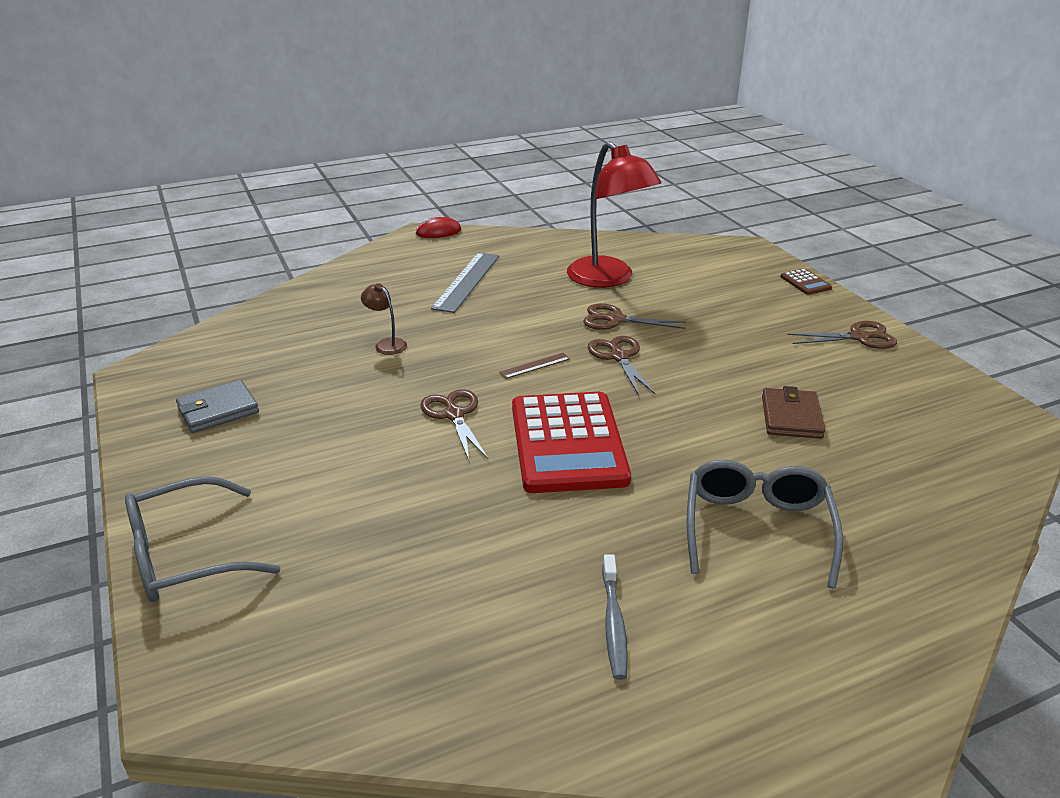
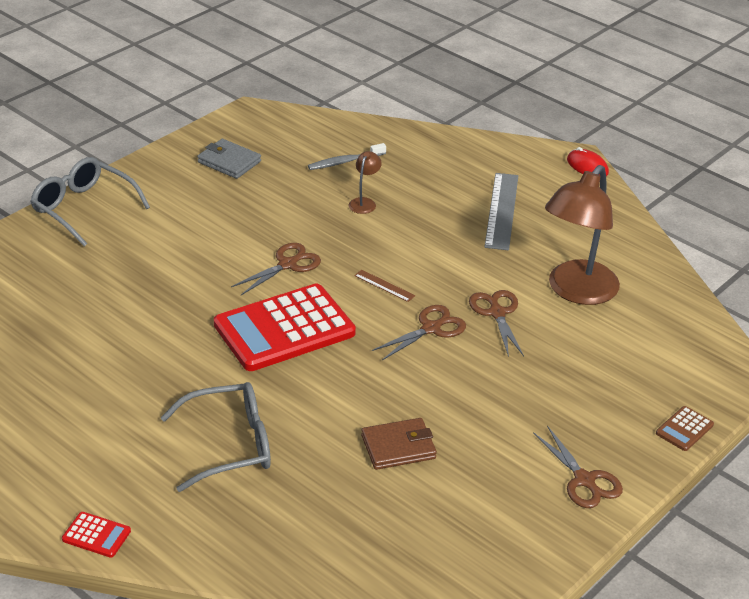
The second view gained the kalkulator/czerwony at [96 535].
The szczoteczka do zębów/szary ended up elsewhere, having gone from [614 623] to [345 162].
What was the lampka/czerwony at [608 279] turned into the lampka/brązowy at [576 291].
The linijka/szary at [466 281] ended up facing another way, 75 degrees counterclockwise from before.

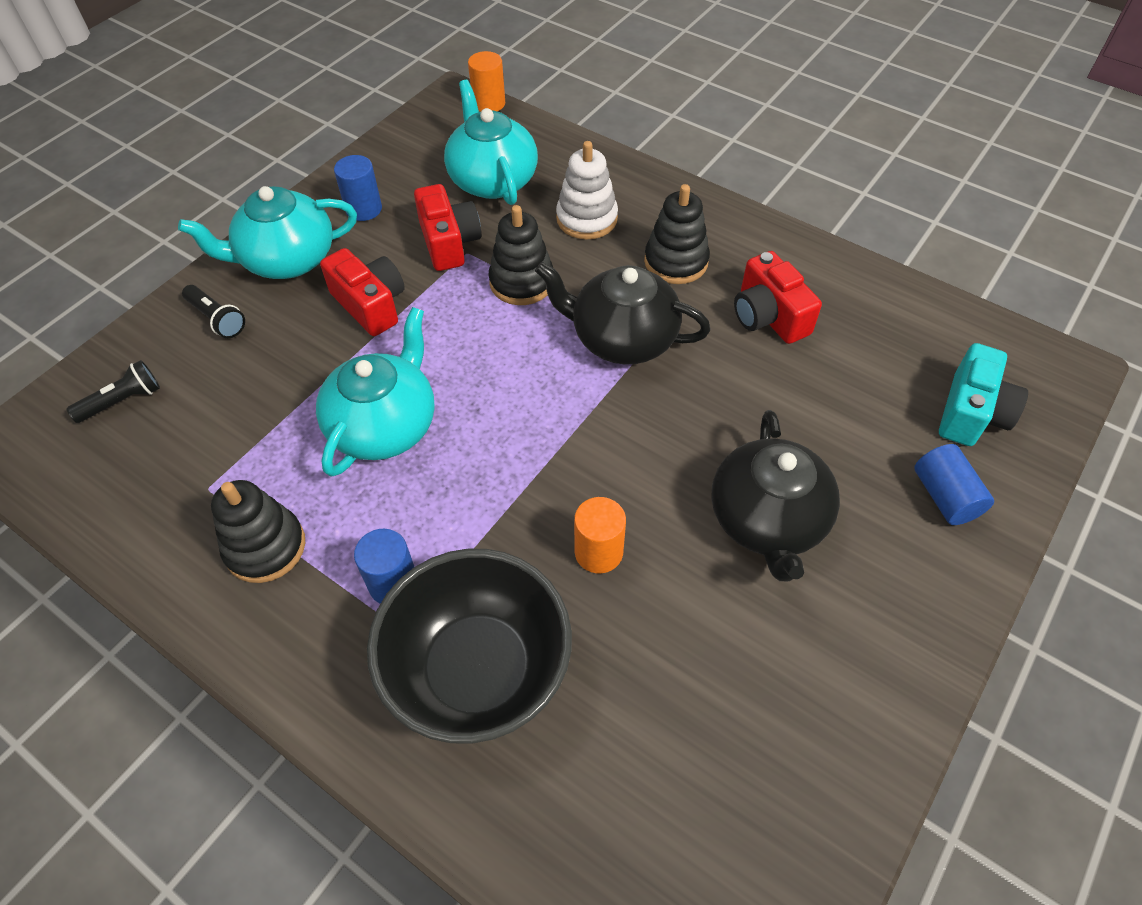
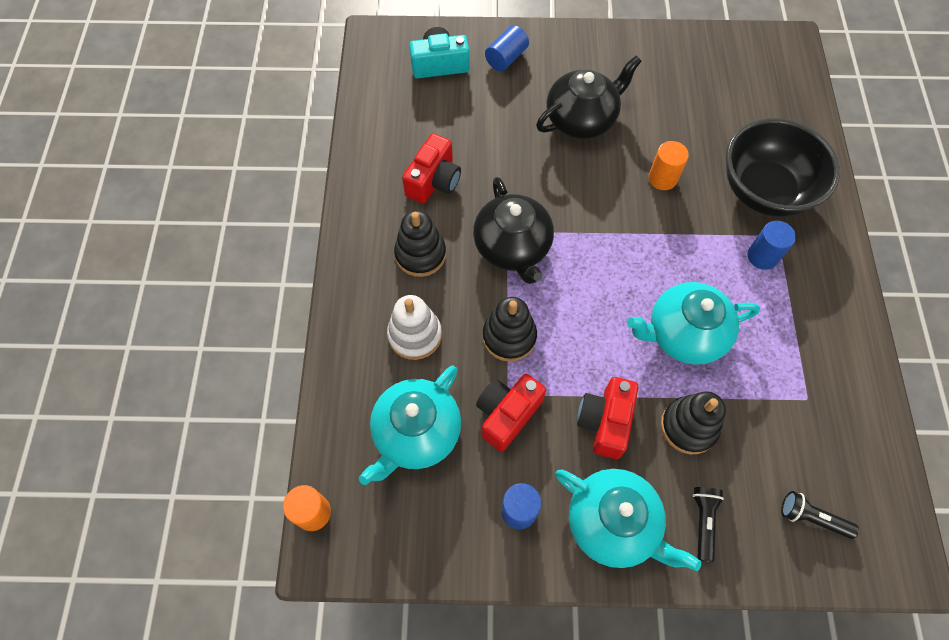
The zabawka nakładanka/czarny ended up elsewhere, having gone from [265 547] to [688 426].

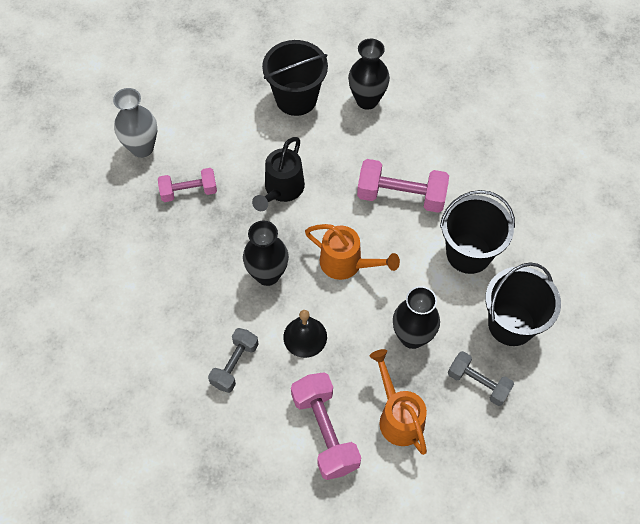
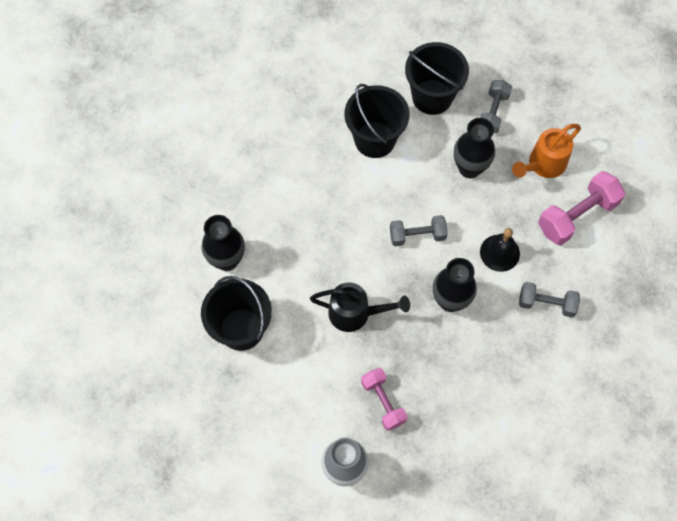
The second view lost the hantel/różowy at [401 196].
Where the konewka/pomarańczowy stood at [347 264], the hantel/szary came to stand at [417 235].

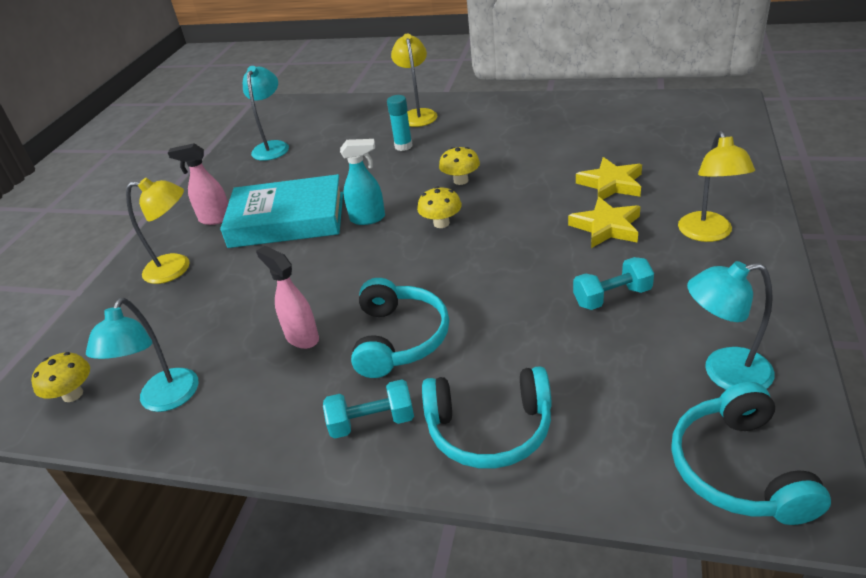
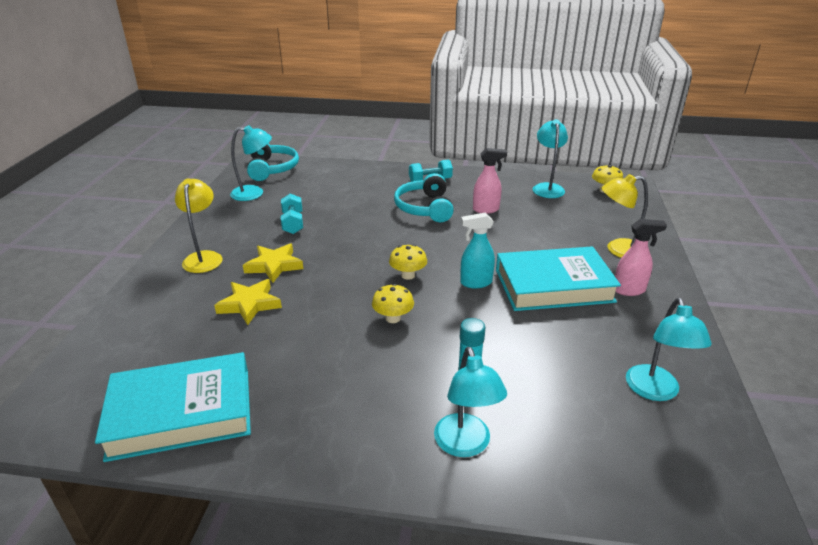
The second view lost the słuchawki/turkusowy at [489 429].
The second view gained the książka/turkusowy at [181 413].
What was the lampka/żółty at [418 114] turned into the lampka/turkusowy at [465 445].
The spryskiwacz/różowy at [302 337] ended up facing another way, 45 degrees counterclockwise from before.
The hantel/turkusowy at [612 297] ended up facing another way, 75 degrees counterclockwise from before.

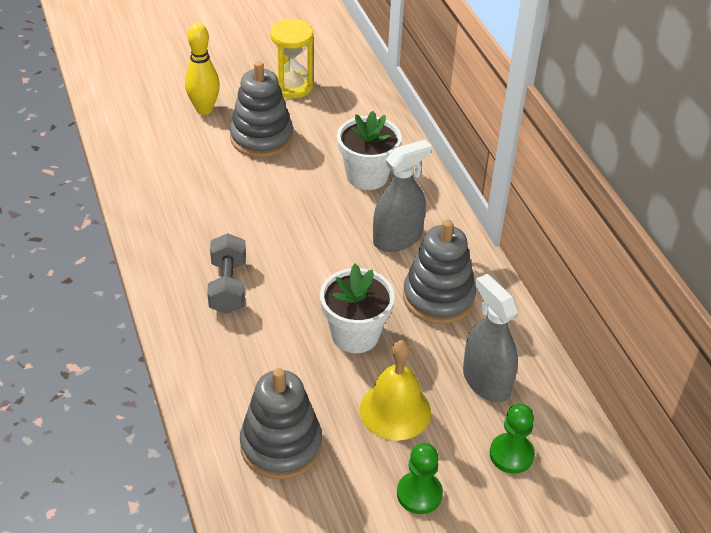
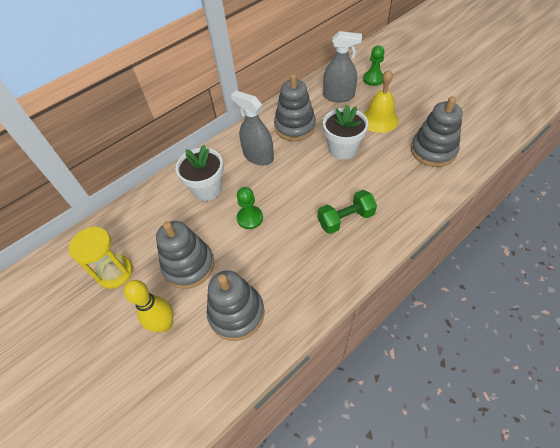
The second view gained the zabawka nakładanka/szary at [236 313].
The pionek/zielony ended up elsewhere, having gone from [419 494] to [250 218].
What was the hantel/szary at [228 286] turned into the hantel/zielony at [345 219].
The spryskiwacz/szary at [486 381] ended up facing another way, 120 degrees counterclockwise from before.

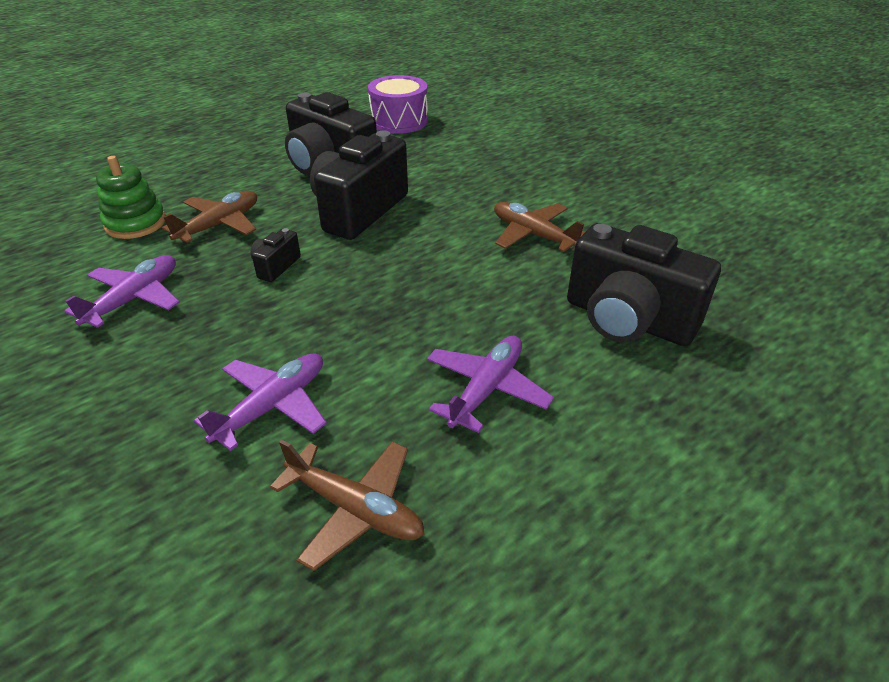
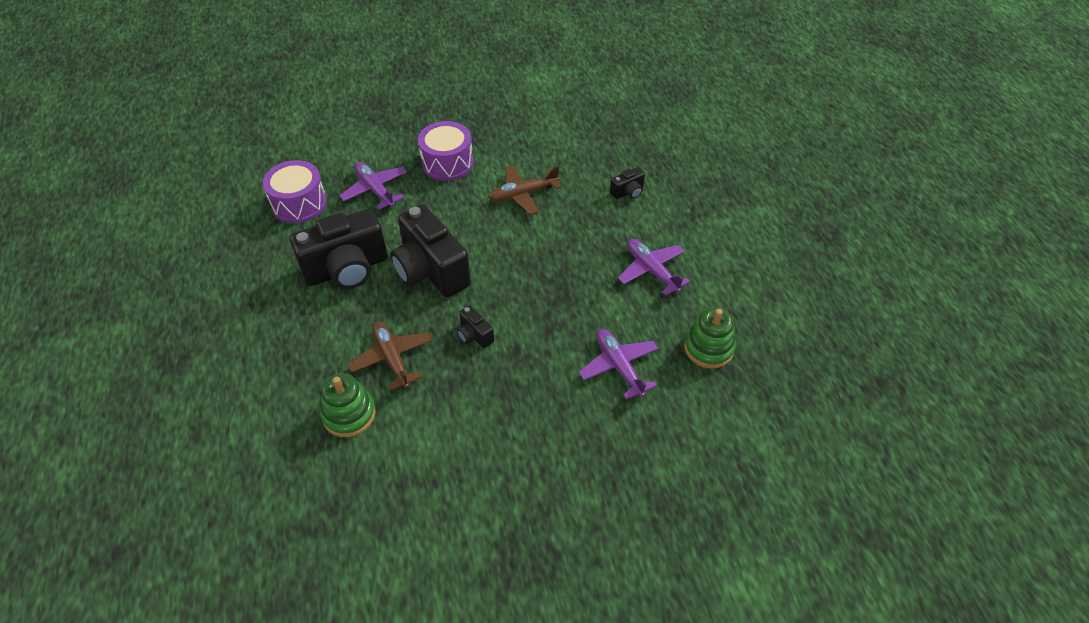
The second view gained the bęben/fioletowy at [447 163].
The samolot/fioletowy ended up elsewhere, having gone from [134 299] to [375 190].
Where the samolot/brązowy stood at [355 509], the zabawka nakładanka/zielony came to stand at [708 348].
The size of the aparat fotograficzny/czarny at [627 320] changed by a factor of 0.44.

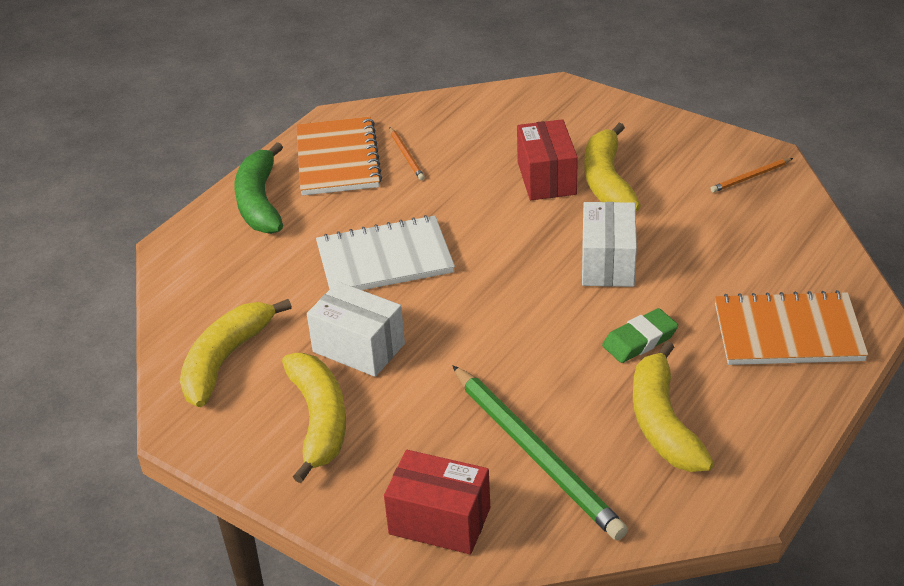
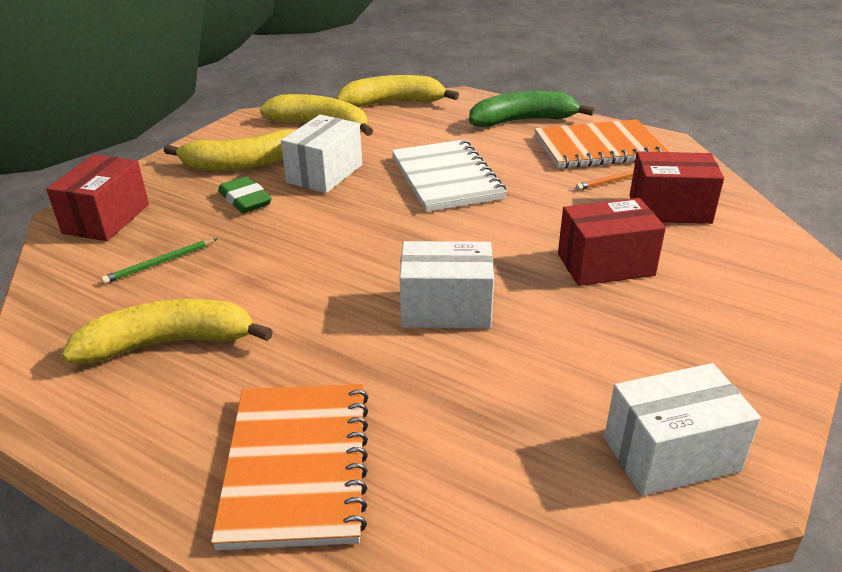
The second view gained the pudełko/czerwony at [669 209].
The banan/żółty ended up elsewhere, having gone from [607 181] to [393 103].
The gumka do mazania/zielony ended up elsewhere, having gone from [639 340] to [245 200].
Where the ołówek/pomarańczowy stood at [751 177], the pudełko/biały came to stand at [670 454].
The size of the ołówek/zielony at [535 454] changed by a factor of 0.45.

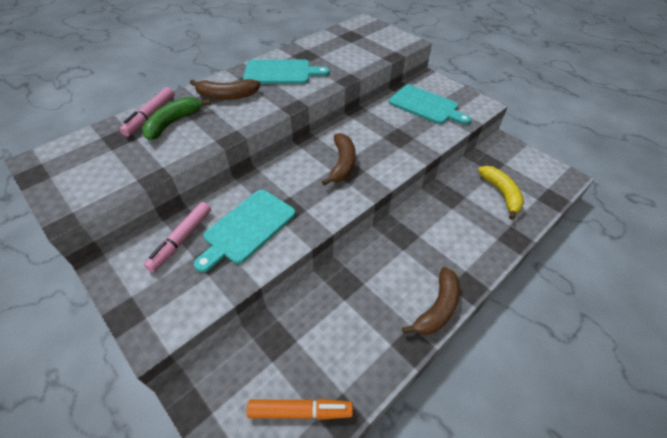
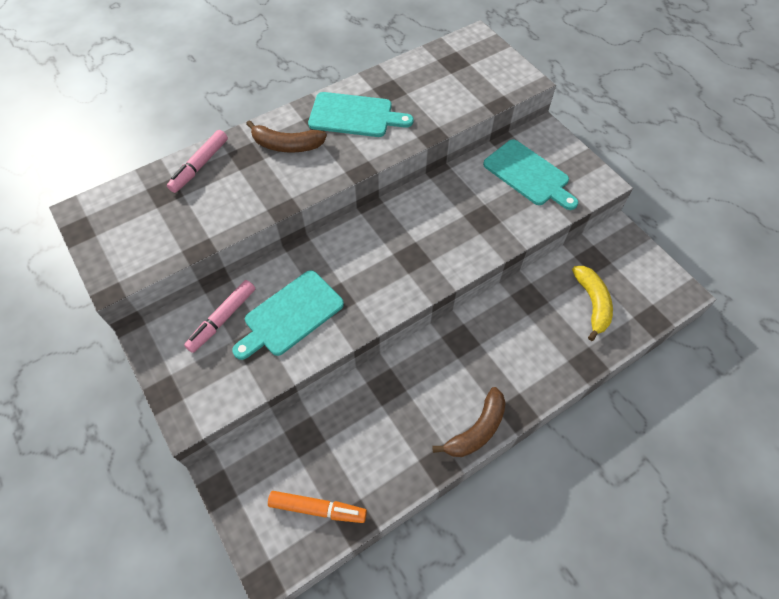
The second view lost the banan/zielony at [173 123].
The second view lost the banan/brązowy at [342 164].

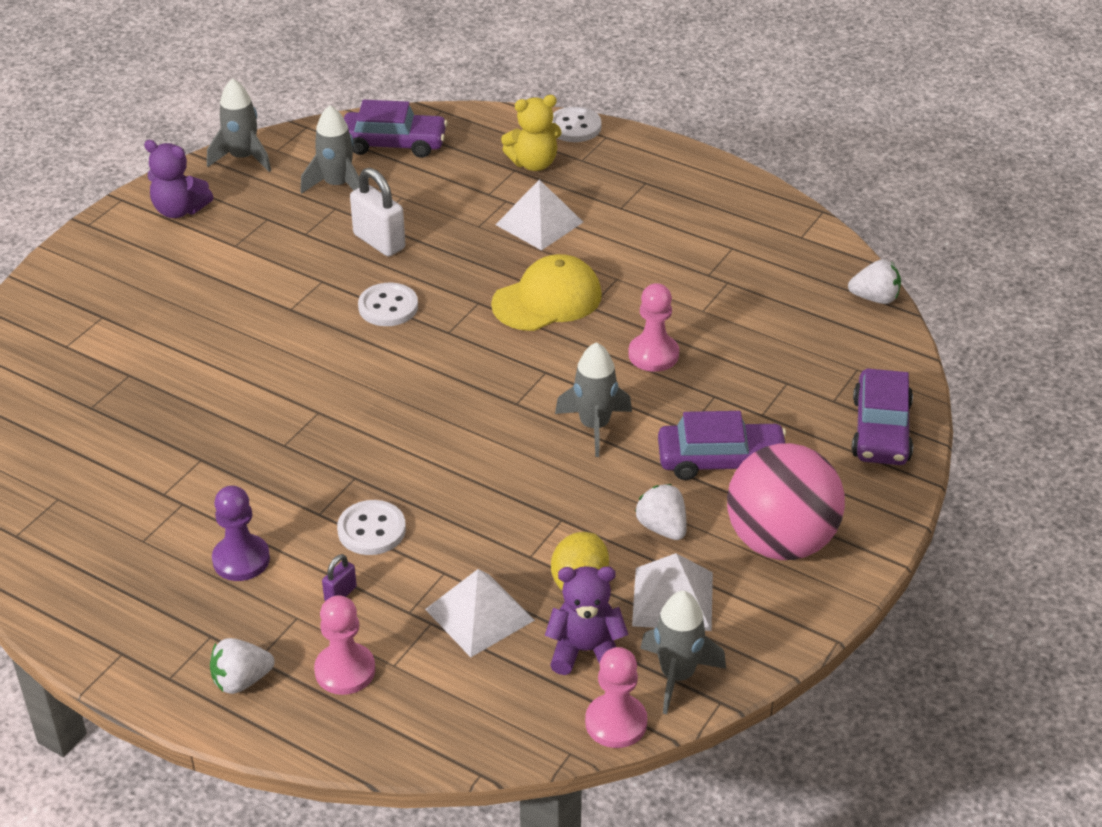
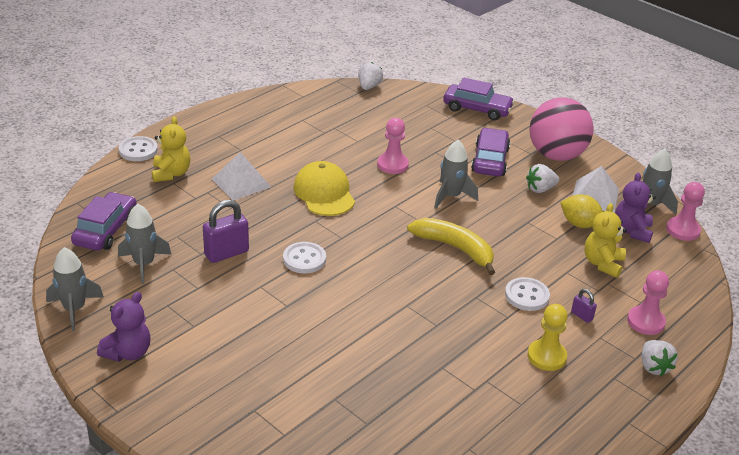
The second view gained the banan/żółty at [455 248].
Where the piramida/biały stood at [479 614], the miś/żółty came to stand at [602 263].
What was the pionek/fioletowy at [241 559] turned into the pionek/żółty at [546 356].
What was the kłódka/biały at [379 242] turned into the kłódka/fioletowy at [226 253].

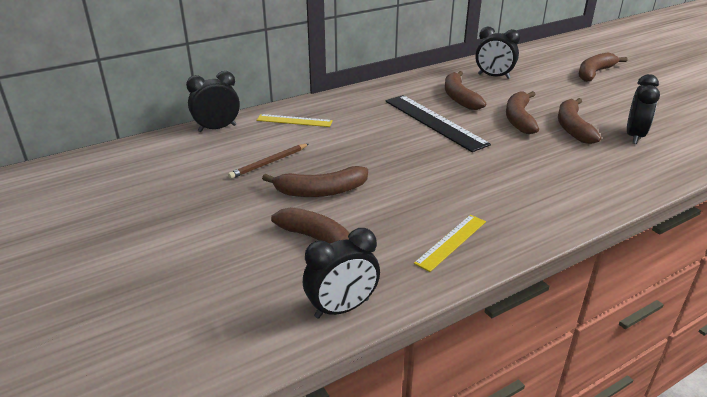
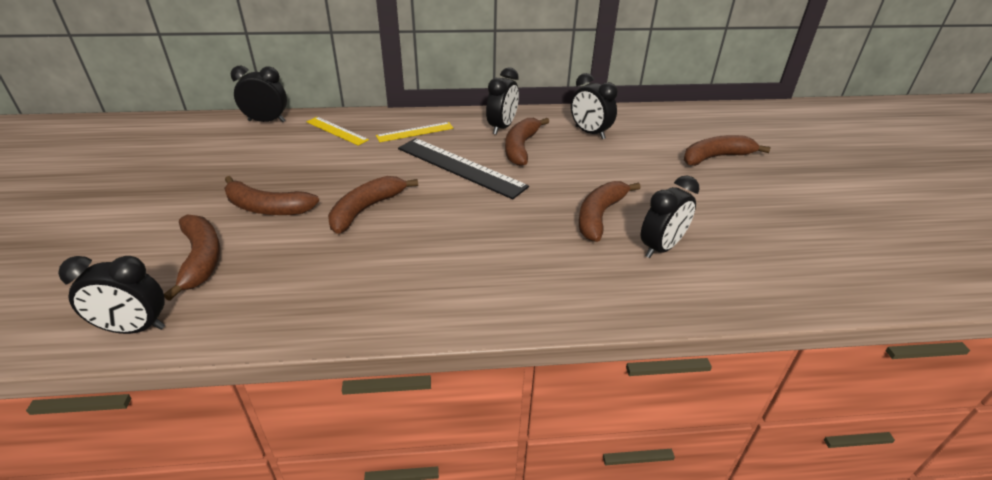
The second view lost the ołówek/brązowy at [269 163].
The second view gained the budzik/czarny at [502 127].
The linijka/żółty ended up elsewhere, having gone from [451 242] to [415 132].
The banan/brązowy ended up elsewhere, having gone from [519 119] to [366 209].
The linijka/czarny at [434 122] ended up facing another way, 45 degrees counterclockwise from before.

